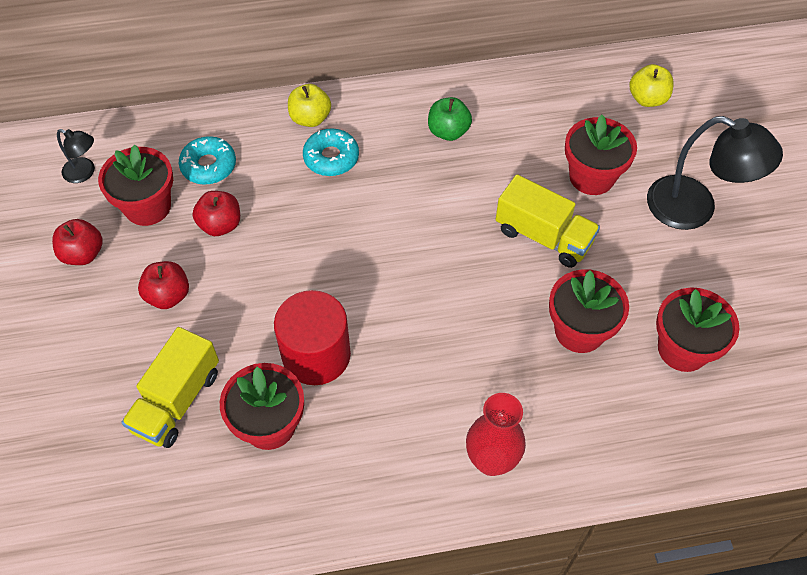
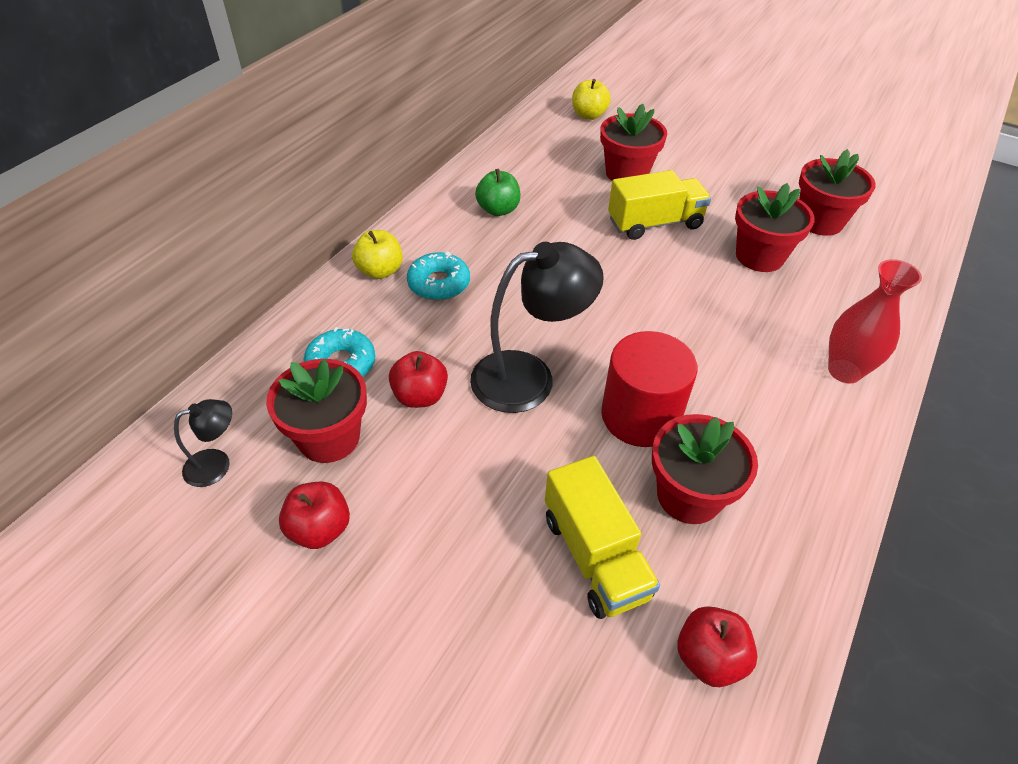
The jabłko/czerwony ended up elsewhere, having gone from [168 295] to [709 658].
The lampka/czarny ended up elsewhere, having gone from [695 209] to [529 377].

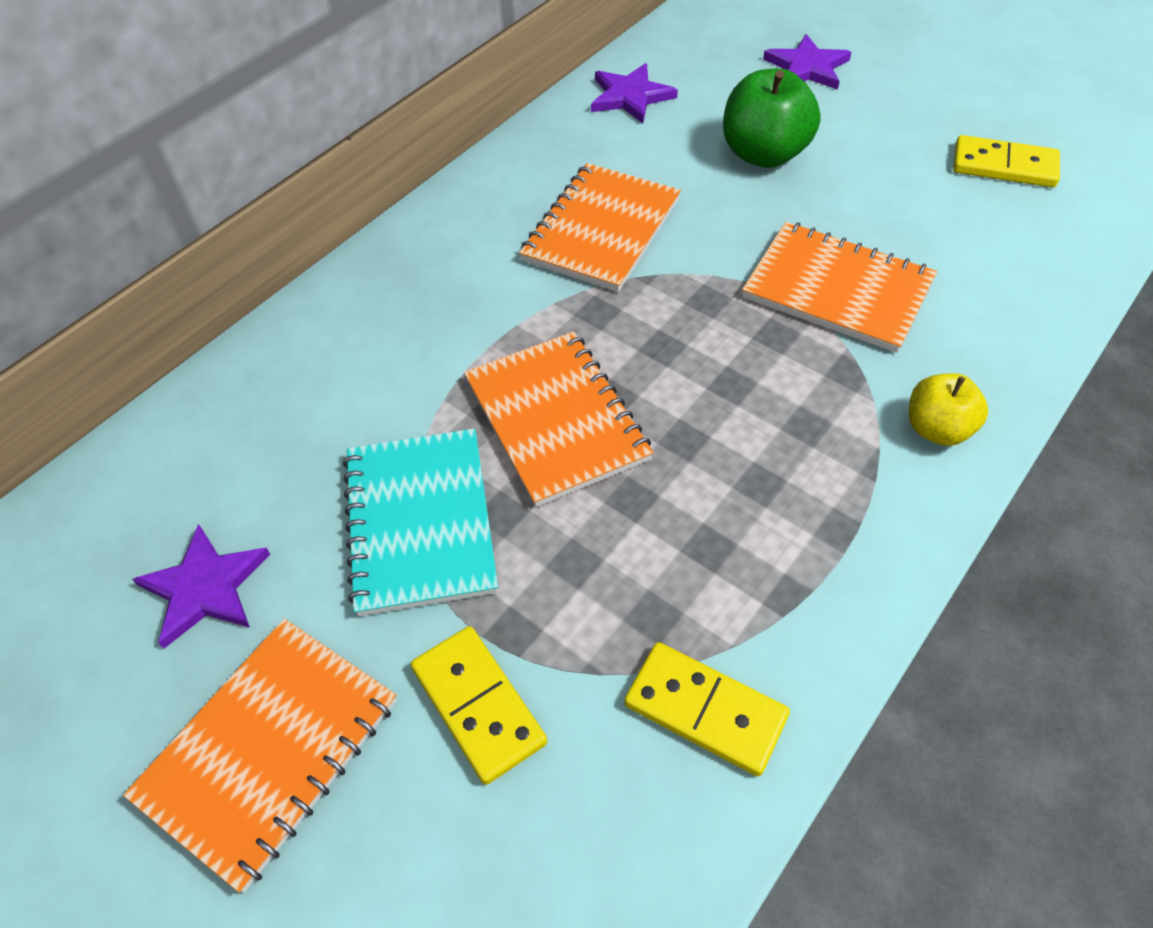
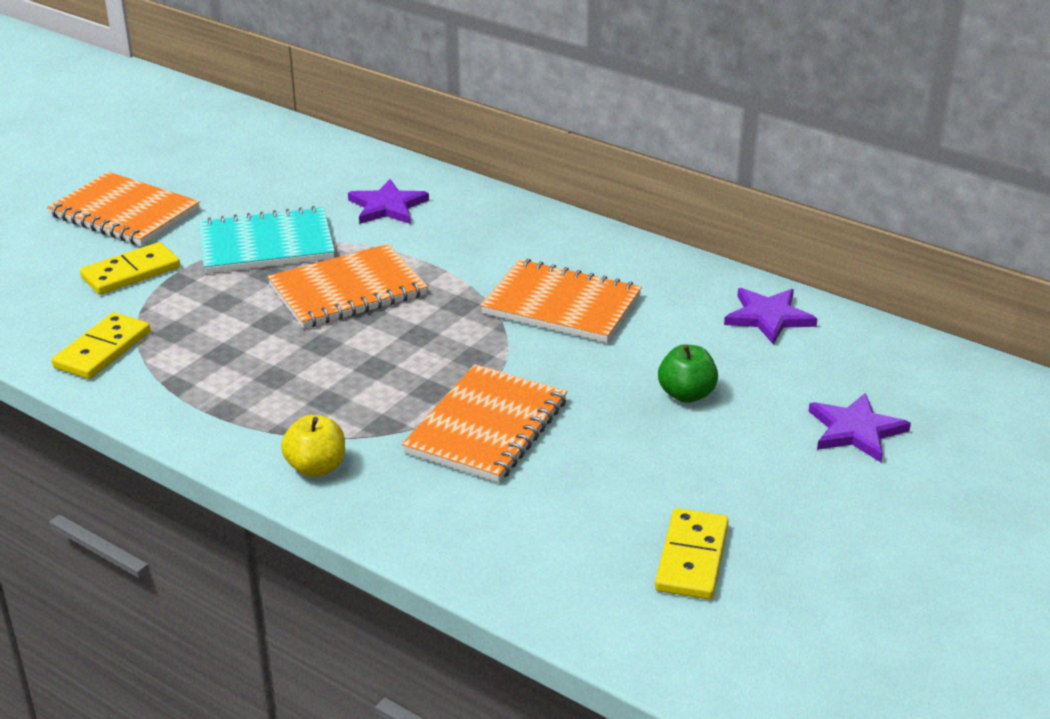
The gwiazda/fioletowy ended up elsewhere, having gone from [205 587] to [387 206].
The size of the jabłko/zielony at [764 154] changed by a factor of 0.62.

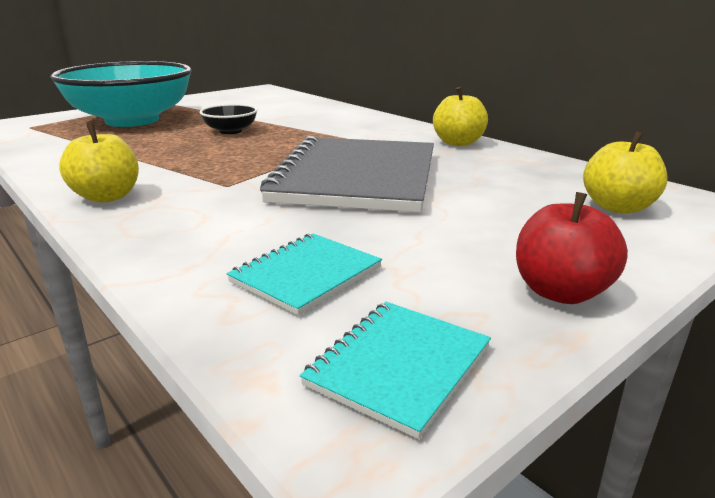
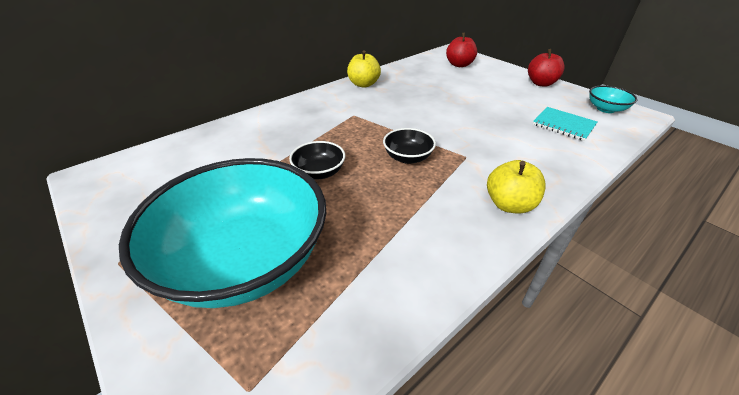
The second view lost the zeszyt/szary at [357 177].
The second view gained the miska/czarny at [407 157].
Where the zeszyt/turkusowy stood at [399 366], the miska/turkusowy came to stand at [605 109].
What was the jabłko/żółty at [617 207] turned into the jabłko/czerwony at [459 65].

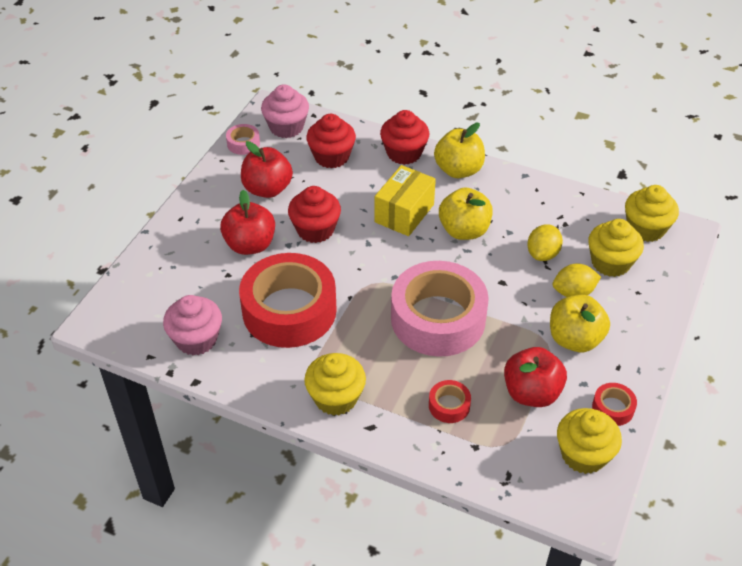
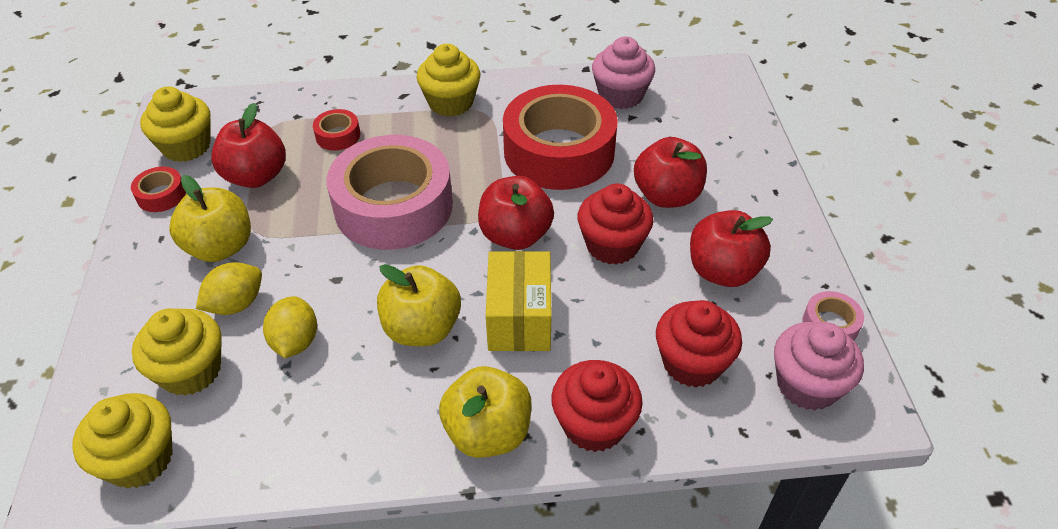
The second view gained the jabłko/czerwony at [515 235].

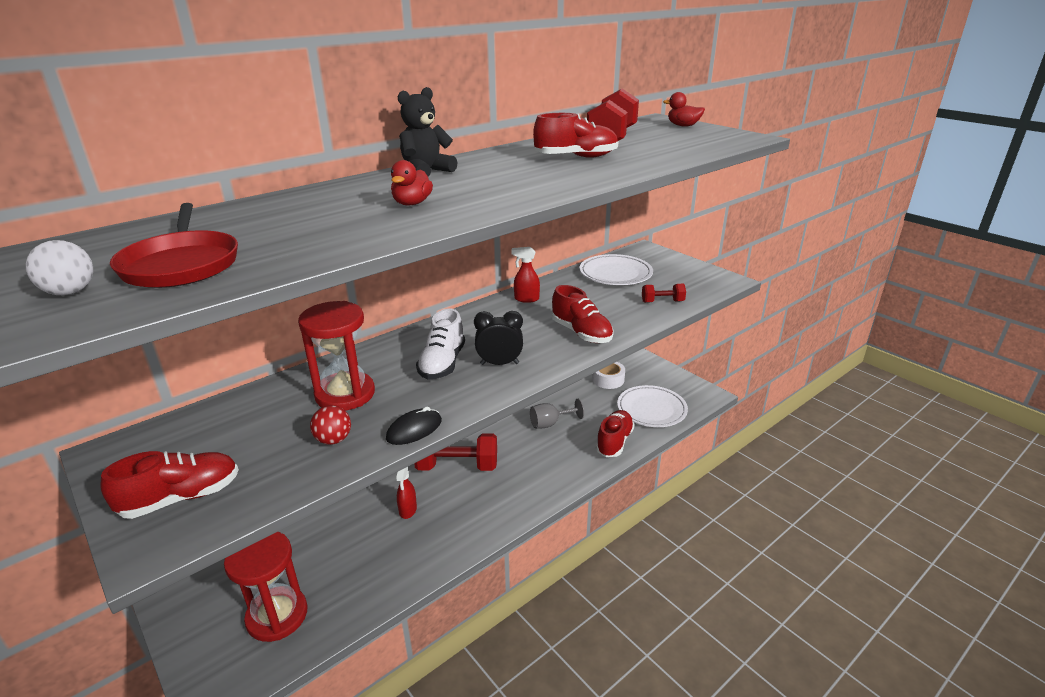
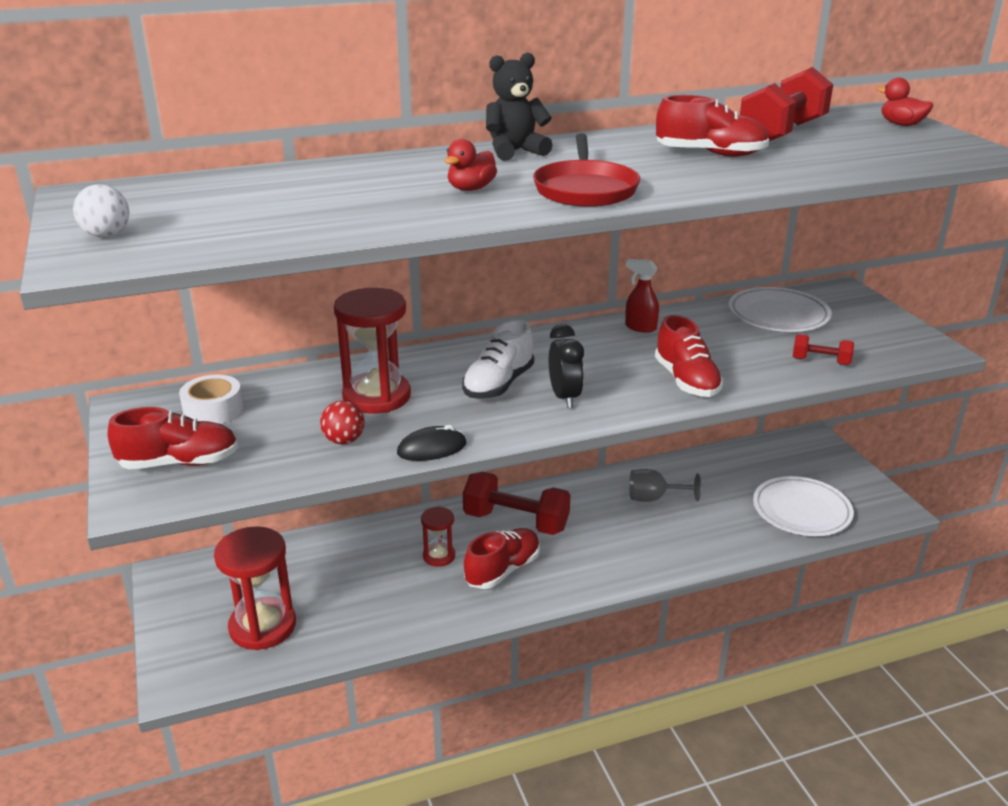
The patelnia/czerwony ended up elsewhere, having gone from [181 264] to [585 189].
The taśma klejąca/biały ended up elsewhere, having gone from [608 379] to [213 410].
The but/czerwony ended up elsewhere, having gone from [614 442] to [503 570].
Where the spryskiwacz/czerwony stood at [408 510], the klepsydra/czerwony came to stand at [439 556].
The budzik/czarny at [499 364] ended up facing another way, 60 degrees clockwise from before.

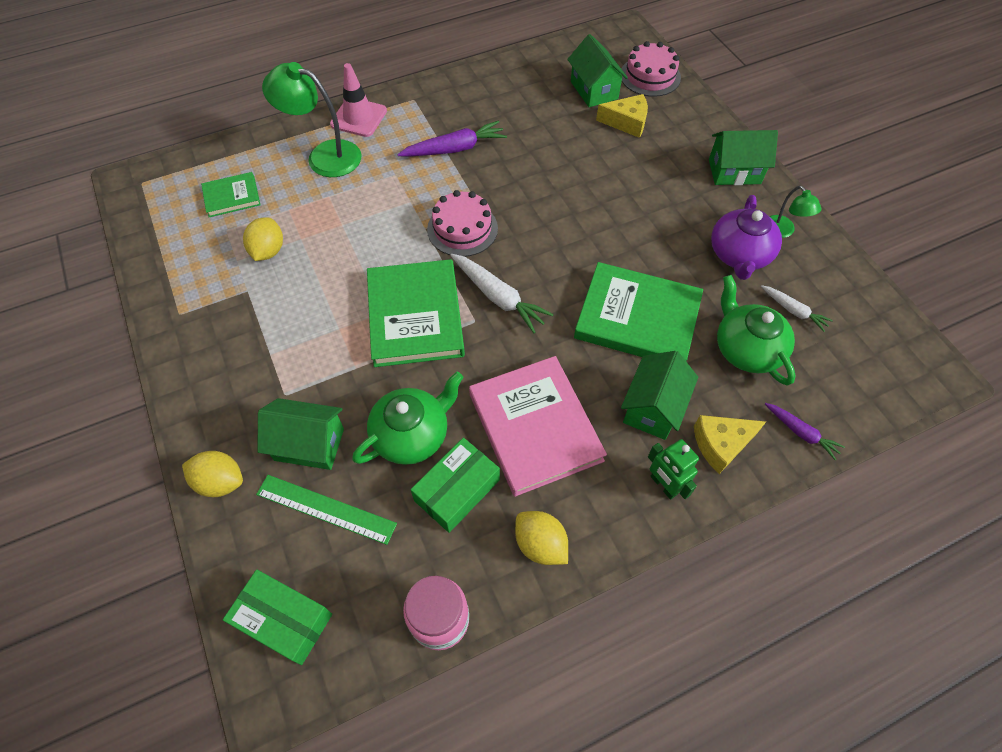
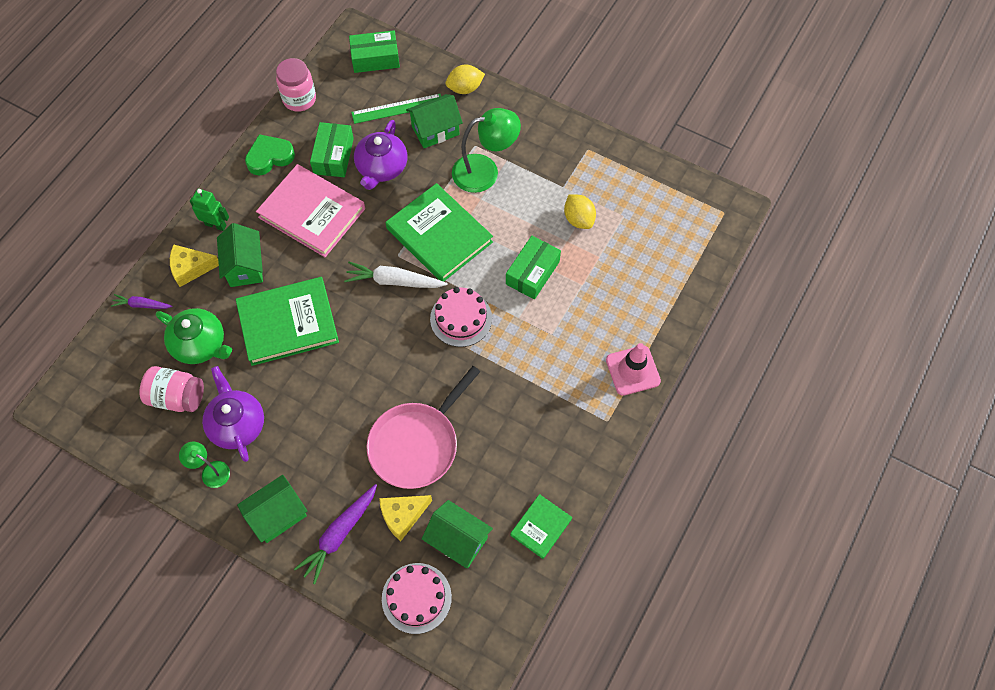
The second view gained the patelnia/różowy at [416 444].
The second view gained the pudełko/zielony at [532 272].
The książka/zielony ended up elsewhere, having gone from [232 197] to [541 527].
The lampka/zielony ended up elsewhere, having gone from [324 156] to [485 171].
The marchewka/fioletowy ended up elsewhere, having gone from [454 149] to [339 534].
Where the cytryna/żółty stood at [540 544], the serce/zielony came to stand at [269 157].
Where the marchewka/biały stood at [793 310], the słoik/różowy came to stand at [177 397].
What was the imbryk/zielony at [412 434] turned into the imbryk/fioletowy at [381 168].
The ser/żółty at [721 444] ended up facing another way, 135 degrees counterclockwise from before.

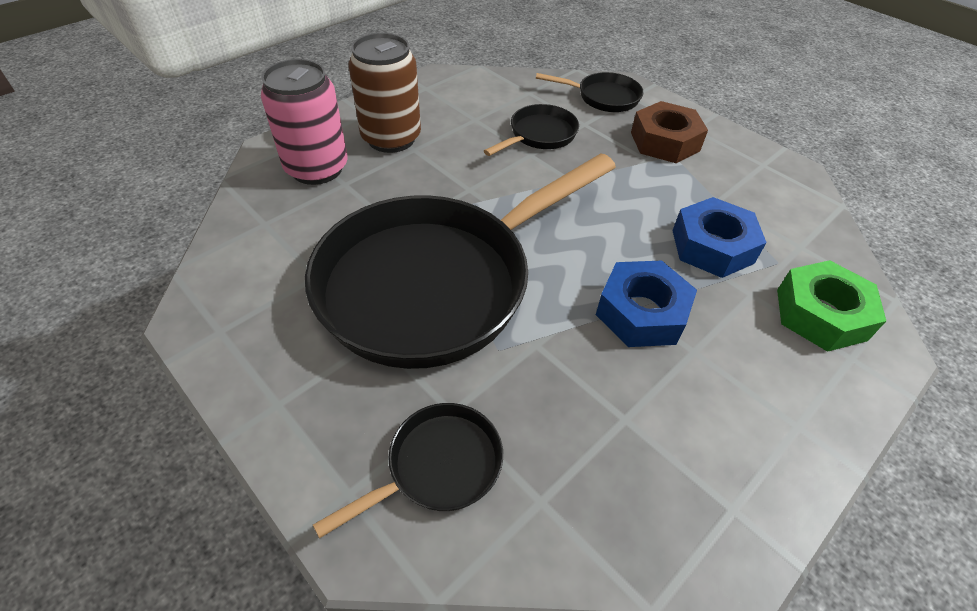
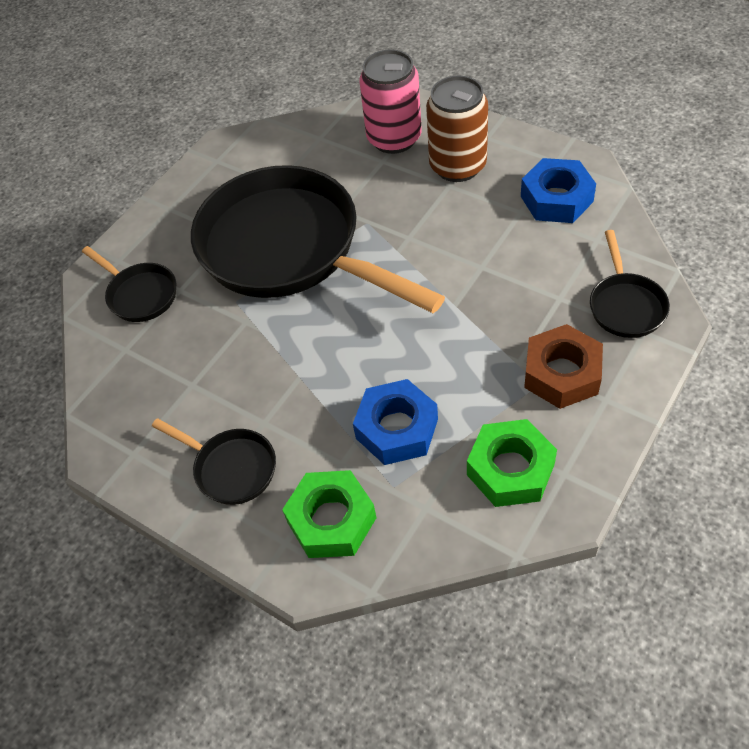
The second view gained the nakrętka/zielony at [510 469].
The patelnia/czarny ended up elsewhere, having gone from [539 135] to [231 468].
The nakrętka/niebieski ended up elsewhere, having gone from [641 312] to [556 199].

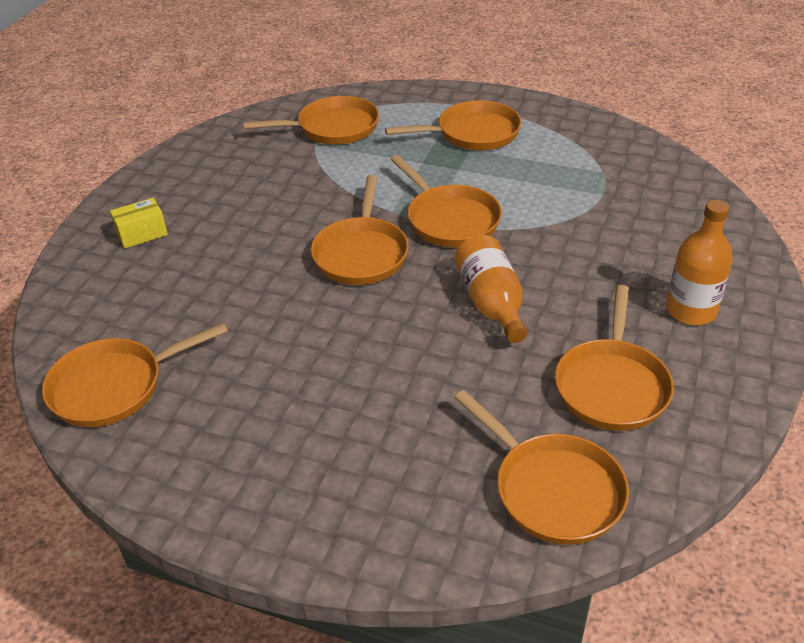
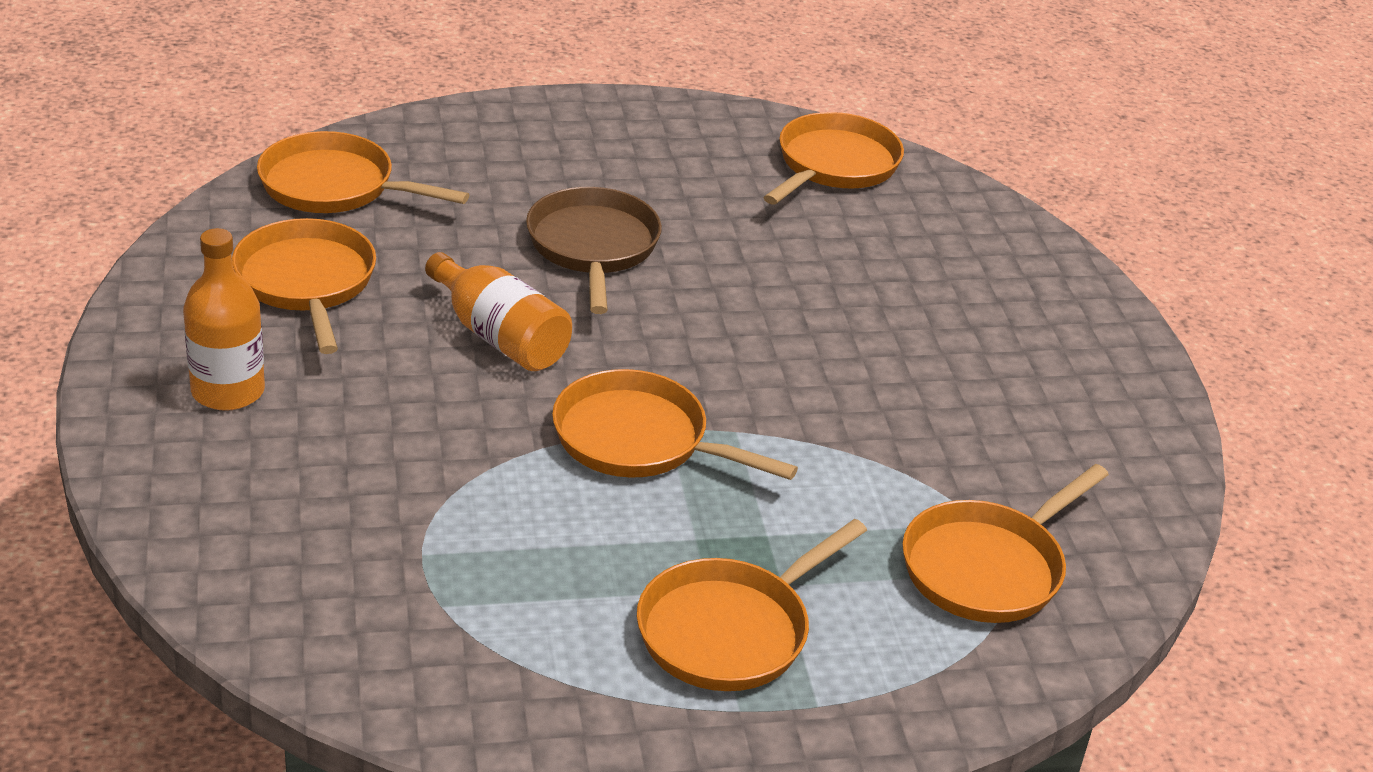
The second view lost the pudełko/żółty at [142 234].
The second view lost the patelnia/pomarańczowy at [361 253].
The second view gained the patelnia/brązowy at [593 248].

